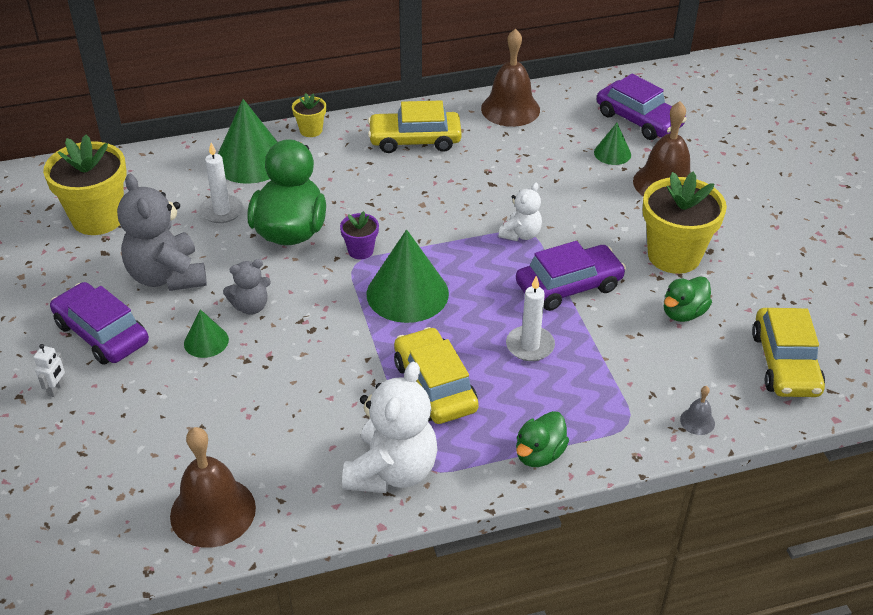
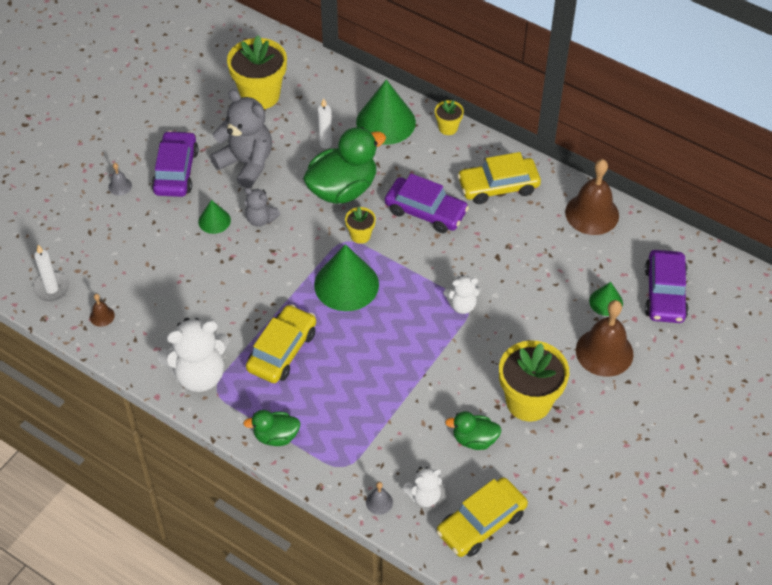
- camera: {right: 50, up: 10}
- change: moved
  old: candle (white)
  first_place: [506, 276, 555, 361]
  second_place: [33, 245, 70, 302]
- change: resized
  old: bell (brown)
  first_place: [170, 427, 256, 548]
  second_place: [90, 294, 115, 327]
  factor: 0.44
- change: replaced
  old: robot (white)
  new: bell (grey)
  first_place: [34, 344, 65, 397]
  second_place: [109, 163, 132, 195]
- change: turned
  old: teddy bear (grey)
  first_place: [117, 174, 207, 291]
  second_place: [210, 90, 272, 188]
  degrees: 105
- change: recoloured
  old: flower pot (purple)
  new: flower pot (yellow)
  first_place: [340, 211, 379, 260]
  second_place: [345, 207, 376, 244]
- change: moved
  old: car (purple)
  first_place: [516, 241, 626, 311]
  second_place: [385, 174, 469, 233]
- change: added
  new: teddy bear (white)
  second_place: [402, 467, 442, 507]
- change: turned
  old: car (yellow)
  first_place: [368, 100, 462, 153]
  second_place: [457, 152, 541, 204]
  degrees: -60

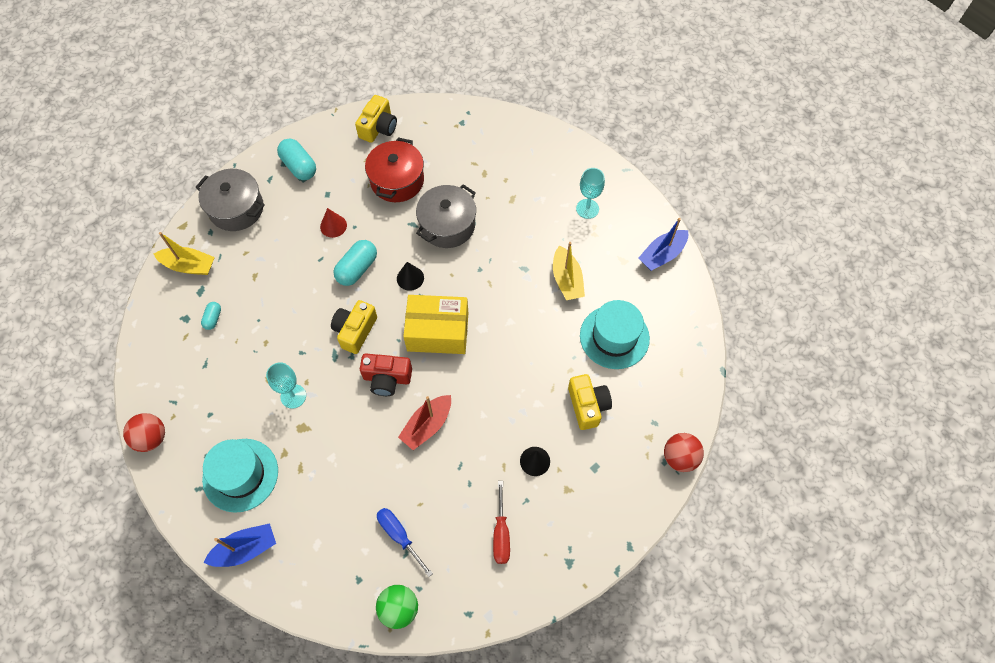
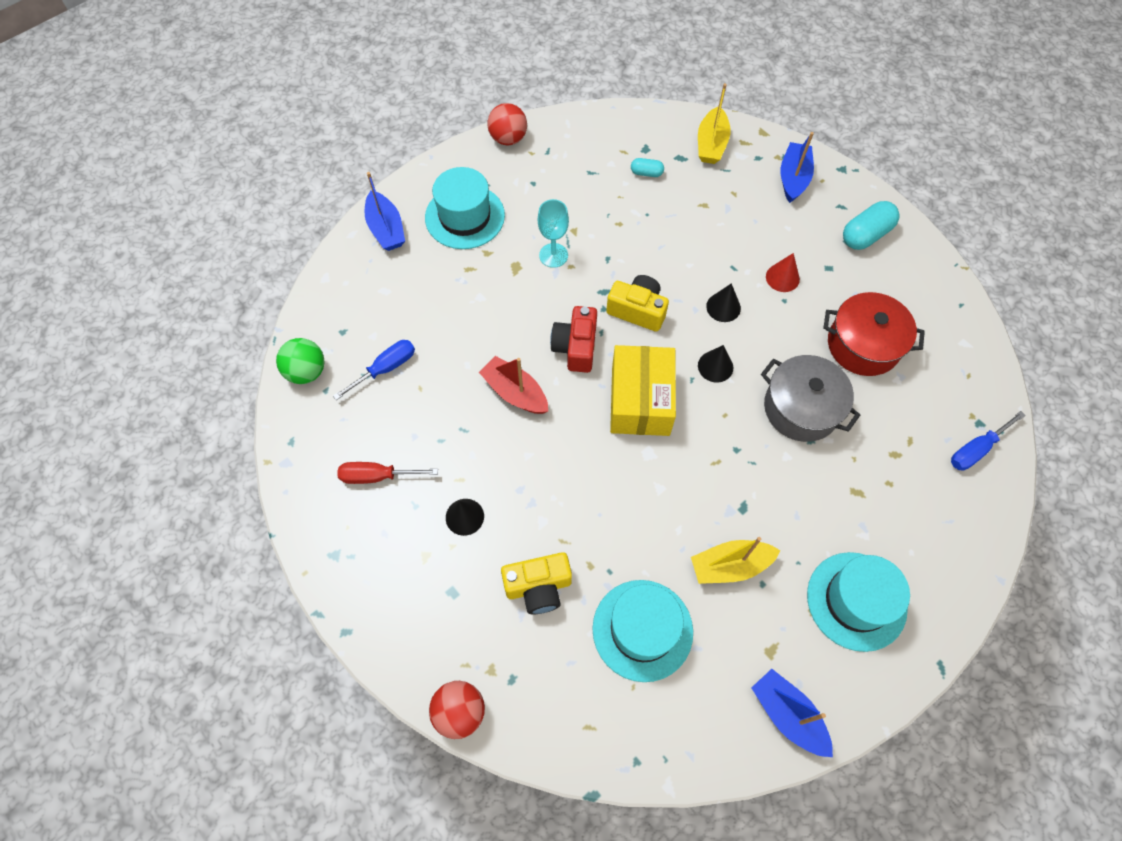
- camera: {right: 90, up: 0}
- change: replaced
  old: capsule (turquoise)
  new: cone (black)
  first_place: [333, 240, 377, 286]
  second_place: [706, 283, 741, 322]
- change: replaced
  old: pot (grey)
  new: boat (blue)
  first_place: [196, 169, 265, 231]
  second_place: [781, 132, 814, 203]
- change: replaced
  old: goblet (turquoise)
  new: hat (turquoise)
  first_place: [576, 168, 605, 219]
  second_place: [807, 552, 910, 652]
- change: added
  new: screwdriver (blue)
  second_place: [951, 411, 1026, 471]
- change: removed
  old: camera (yellow)
  first_place: [355, 95, 397, 143]

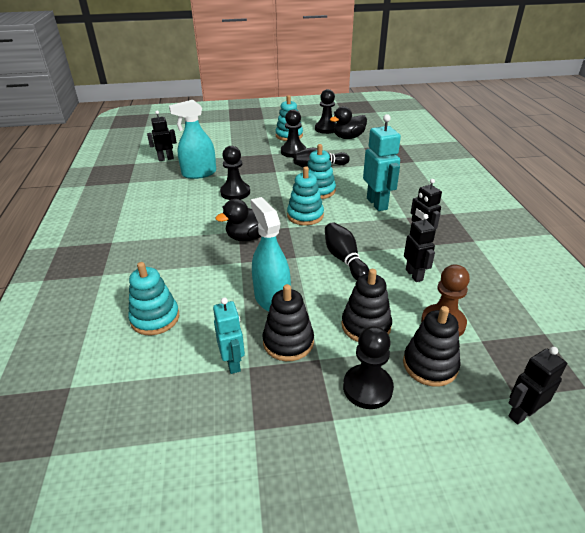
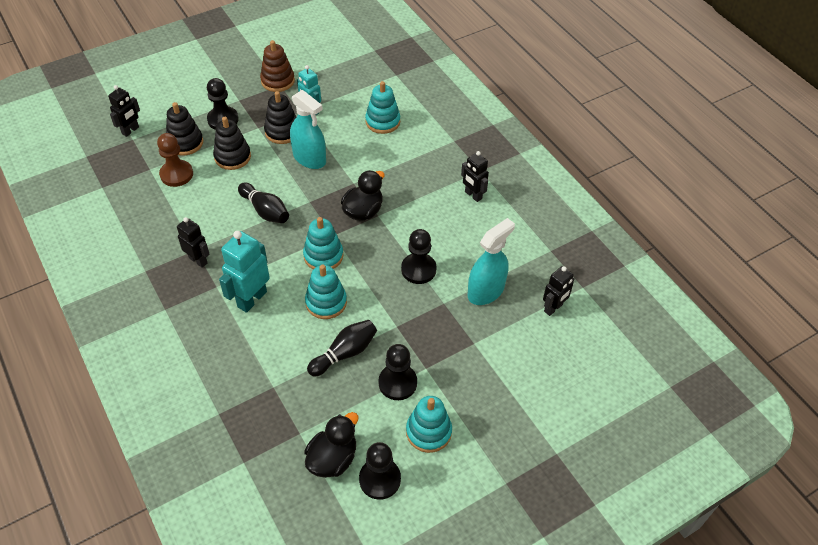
- camera: {right: 155, up: 15}
- change: turned
  old: robot (turquoise)
  first_place: [363, 114, 401, 211]
  second_place: [219, 231, 270, 313]
  degrees: 75
- change: added
  new: stacking toy (brown)
  second_place: [260, 40, 295, 92]
- change: moved
  old: robot (black)
  first_place: [404, 214, 436, 282]
  second_place: [461, 151, 489, 202]

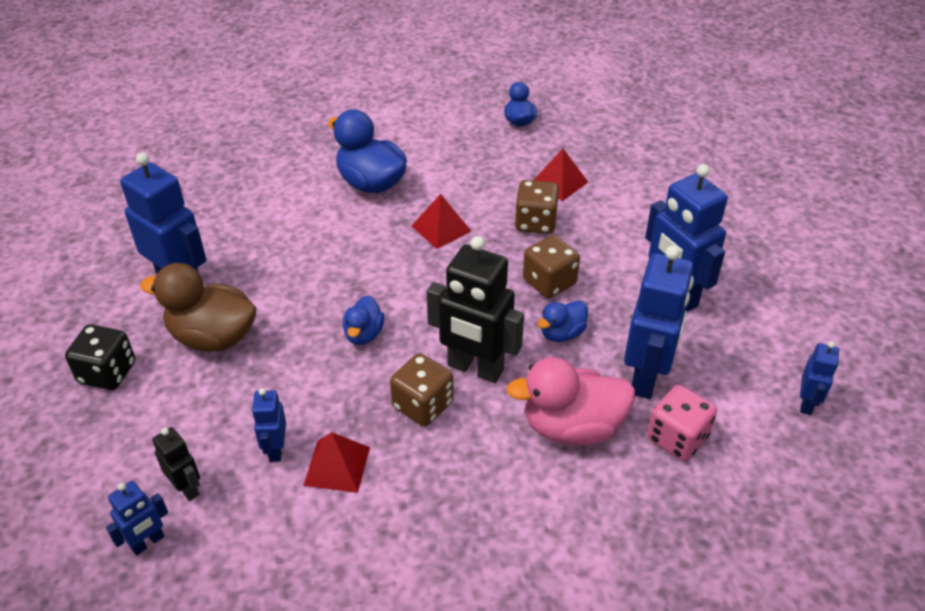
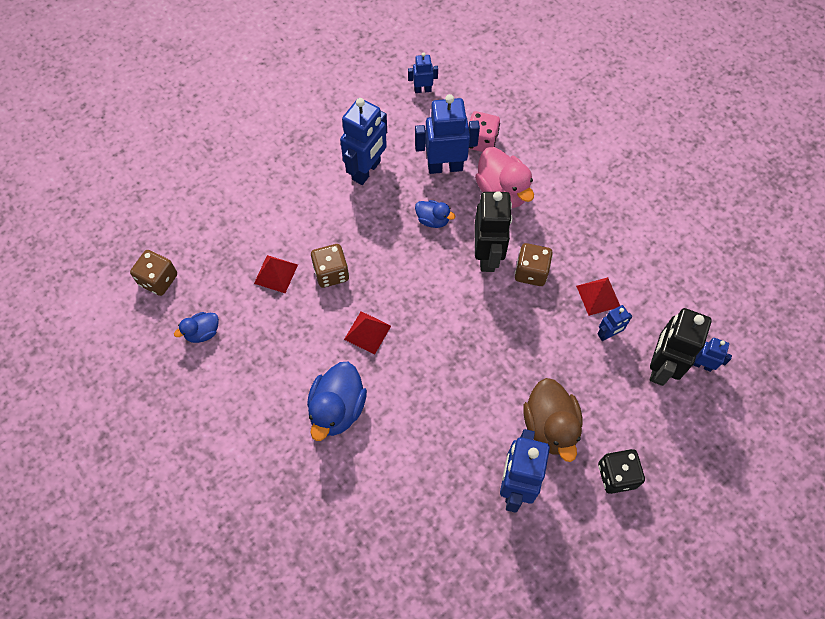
- camera: {right: -115, up: 20}
- change: moved
  old: dice (brown)
  first_place: [523, 235, 580, 298]
  second_place: [130, 250, 177, 296]
- change: resized
  old: robot (black)
  first_place: [152, 427, 200, 501]
  second_place: [649, 308, 712, 386]
  factor: 1.97
- change: removed
  old: duck (blue)
  first_place: [342, 295, 384, 345]

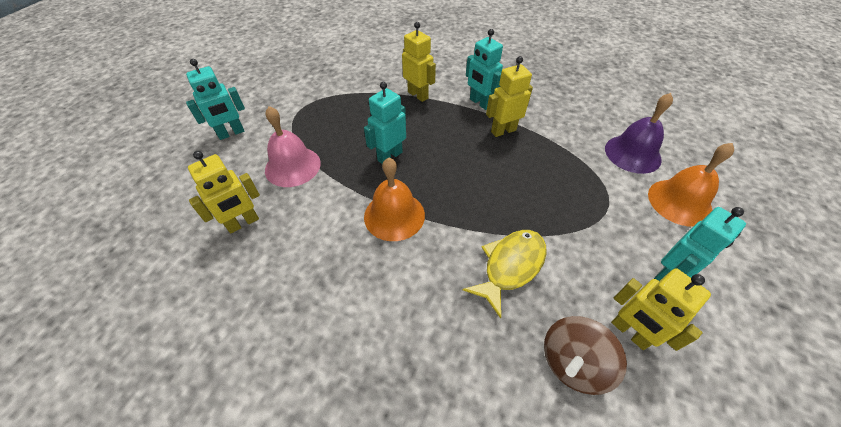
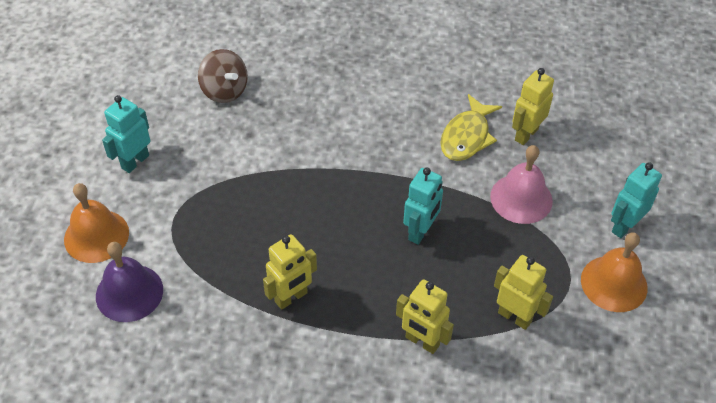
- camera: {right: 165, up: 0}
- change: turned
  old: spinning top (brown)
  first_place: [544, 316, 627, 395]
  second_place: [198, 49, 248, 103]
  degrees: 105
- change: moved
  old: fish (yellow)
  first_place: [463, 230, 547, 319]
  second_place: [440, 94, 502, 161]
- change: moved
  old: robot (yellow)
  first_place: [611, 268, 711, 351]
  second_place: [494, 255, 553, 330]
- change: moved
  old: bell (orange)
  first_place: [364, 157, 425, 241]
  second_place: [581, 232, 648, 312]
- change: removed
  old: robot (turquoise)
  first_place: [466, 29, 503, 110]

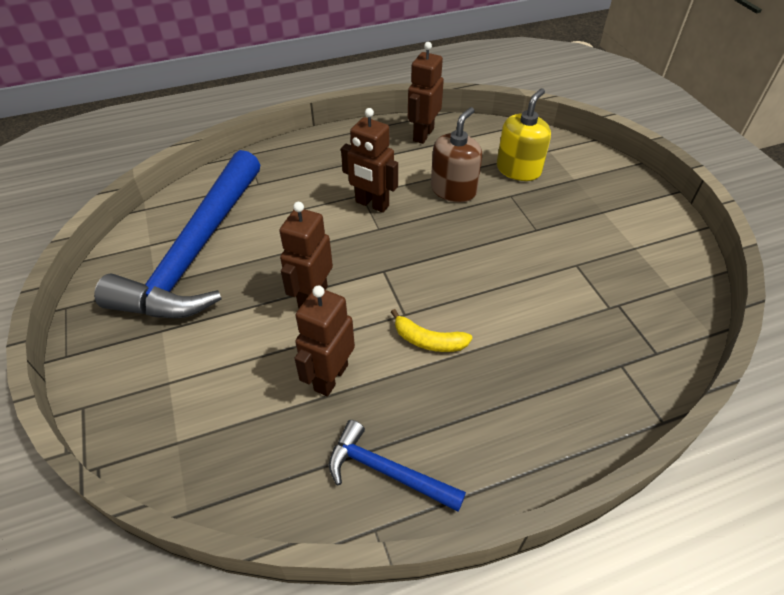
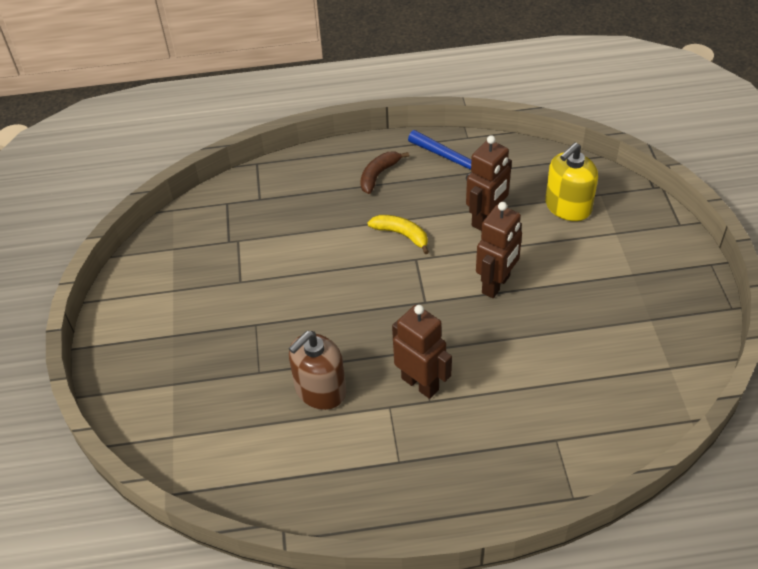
- camera: {right: -165, up: 0}
- change: added
  new: banana (brown)
  second_place: [360, 152, 409, 194]
- change: moved
  old: soap dispenser (yellow)
  first_place: [497, 88, 551, 181]
  second_place: [545, 142, 598, 221]
- change: removed
  old: hammer (blue)
  first_place: [94, 150, 260, 318]
- change: removed
  old: robot (brown)
  first_place: [408, 42, 444, 144]

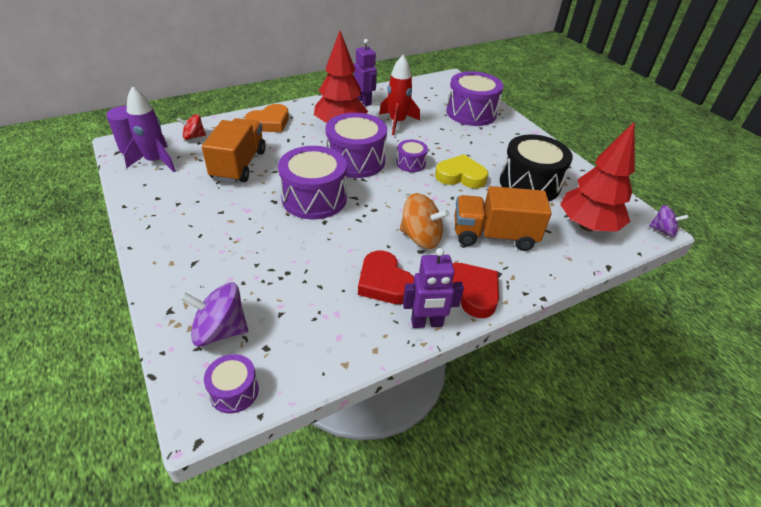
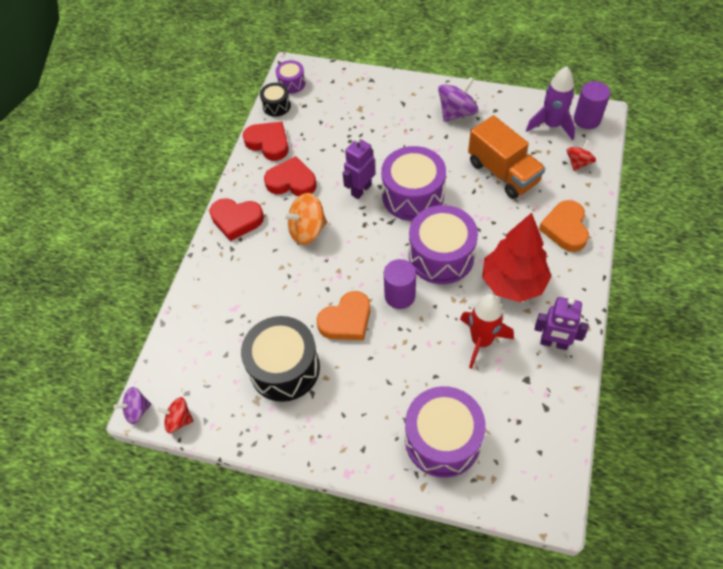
- camera: {right: 140, up: 15}
- change: added
  new: spinning top (red)
  second_place: [157, 397, 194, 433]
- change: added
  new: heart (red)
  second_place: [243, 122, 289, 161]
- change: added
  new: drum (black)
  second_place: [260, 83, 291, 117]
- change: recoloured
  old: heart (yellow)
  new: heart (orange)
  first_place: [435, 154, 489, 188]
  second_place: [317, 291, 370, 340]
- change: moved
  old: robot (purple)
  first_place: [403, 248, 464, 328]
  second_place: [343, 137, 375, 199]
- change: replaced
  old: drum (purple)
  new: cylinder (purple)
  first_place: [396, 140, 428, 172]
  second_place: [384, 259, 416, 309]
- change: moved
  old: spinning top (purple)
  first_place: [180, 283, 248, 346]
  second_place: [438, 77, 479, 122]
- change: removed
  old: truck (orange)
  first_place: [455, 186, 552, 251]
- change: removed
  old: tree (red)
  first_place: [560, 121, 635, 231]

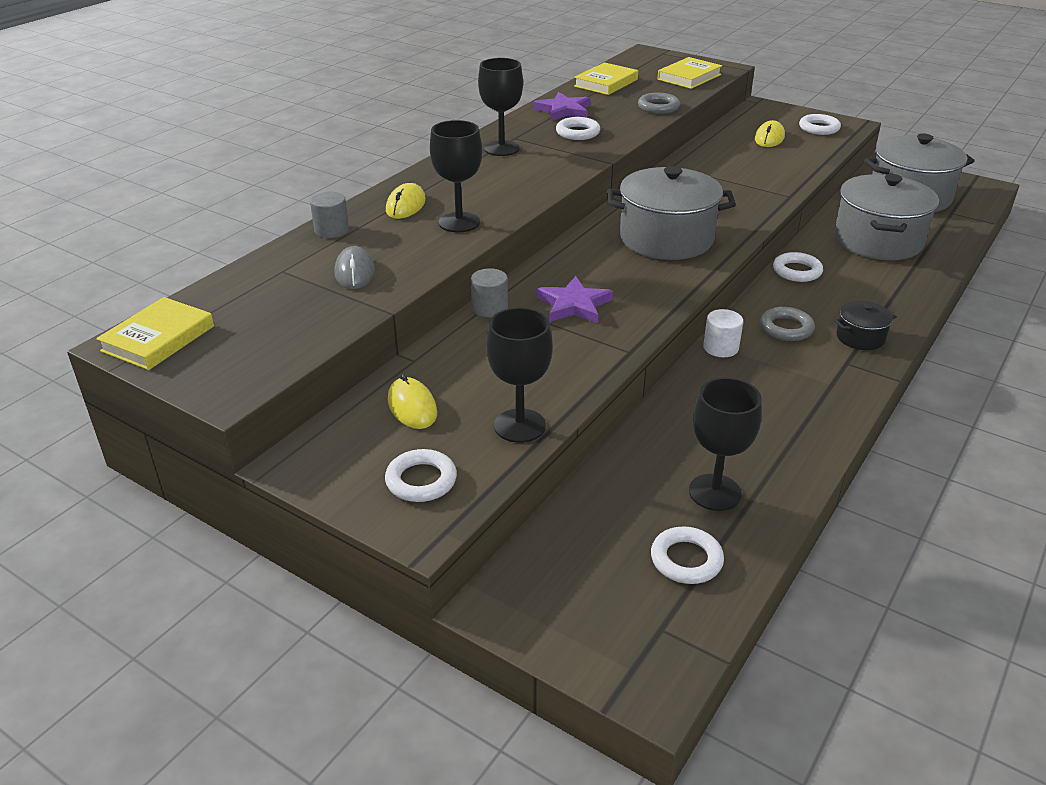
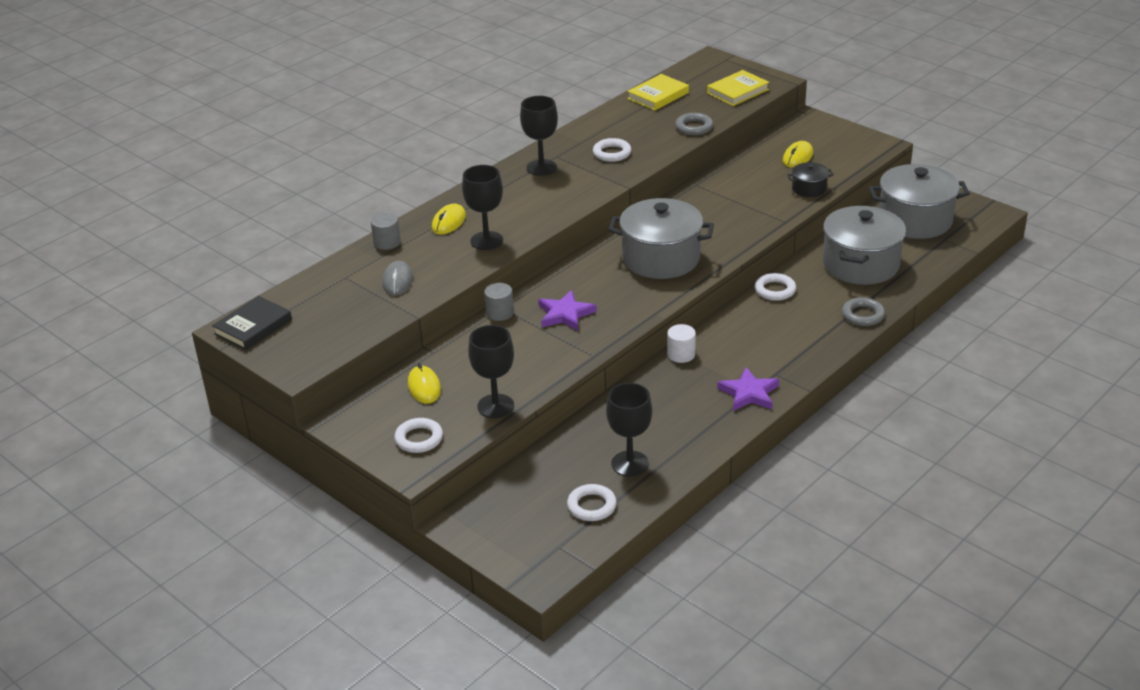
- camera: {right: 10, up: 0}
- change: recoloured
  old: book (yellow)
  new: book (black)
  first_place: [96, 297, 214, 370]
  second_place: [212, 296, 292, 350]
- change: moved
  old: star (purple)
  first_place: [534, 92, 590, 121]
  second_place: [717, 367, 779, 411]
- change: moved
  old: pot (black)
  first_place: [834, 301, 897, 350]
  second_place: [787, 162, 834, 197]
- change: moved
  old: ring (grey)
  first_place: [760, 307, 815, 341]
  second_place: [842, 297, 885, 326]
- change: removed
  old: ring (white)
  first_place: [799, 114, 841, 135]

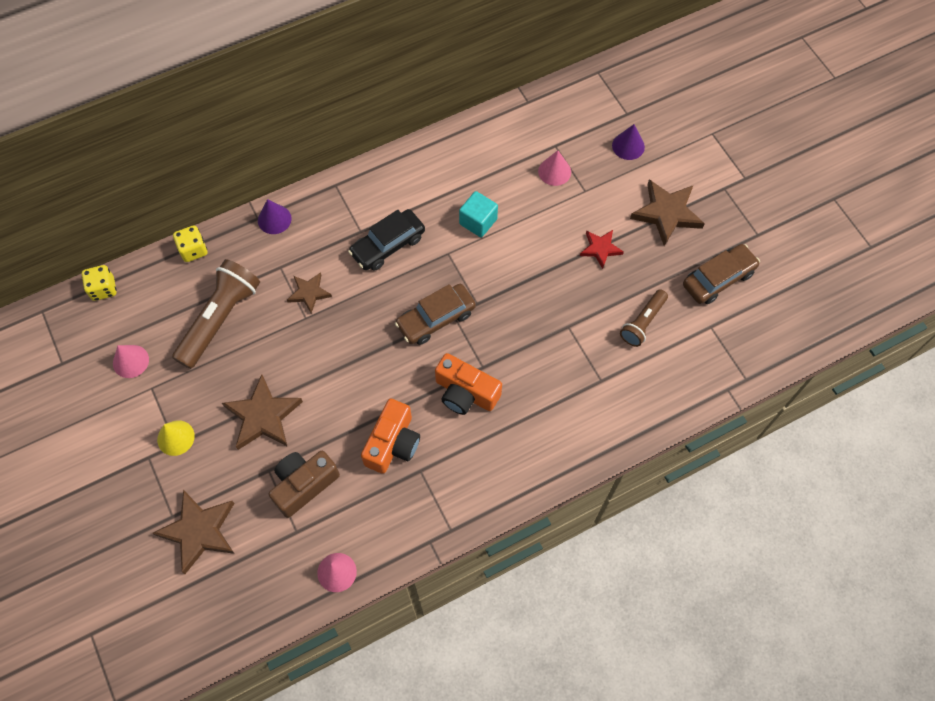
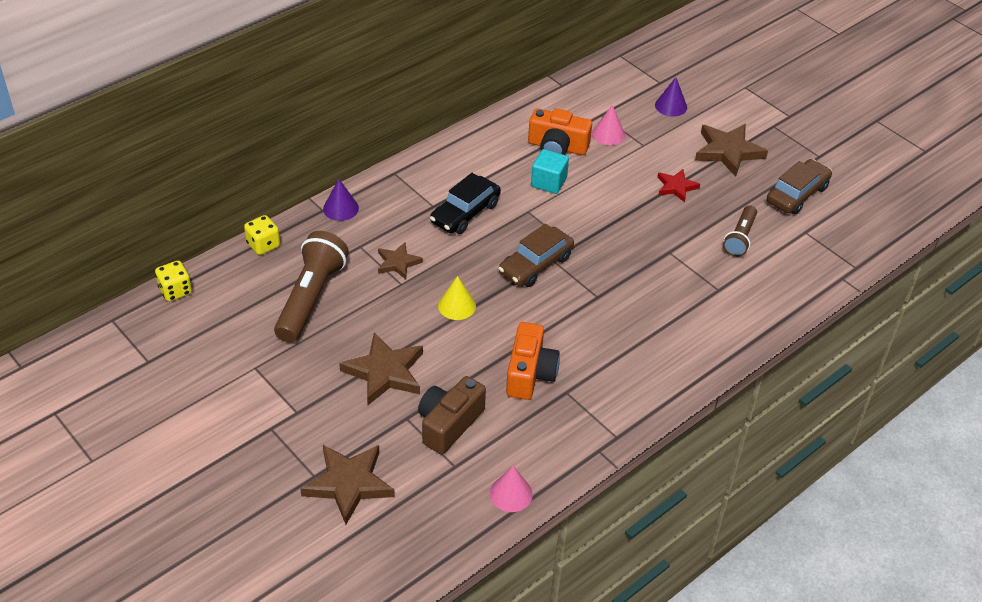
- camera: {right: -15, up: -20}
- change: moved
  old: cone (yellow)
  first_place: [157, 420, 195, 456]
  second_place: [438, 276, 476, 320]
- change: moved
  old: camera (orange)
  first_place: [435, 353, 502, 415]
  second_place: [528, 108, 592, 155]
- change: removed
  old: cone (pink)
  first_place: [113, 345, 149, 378]

